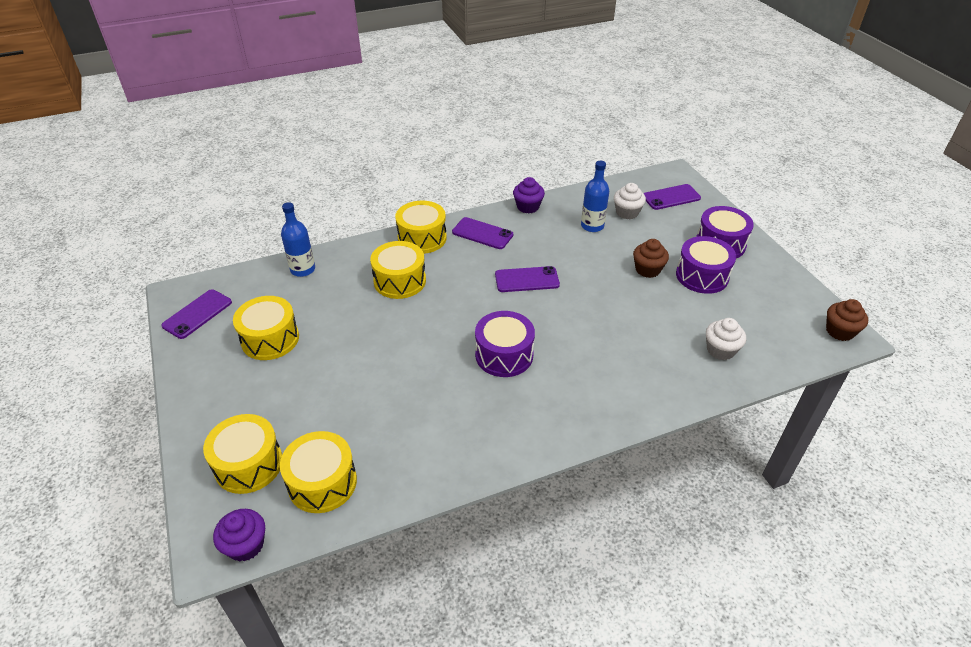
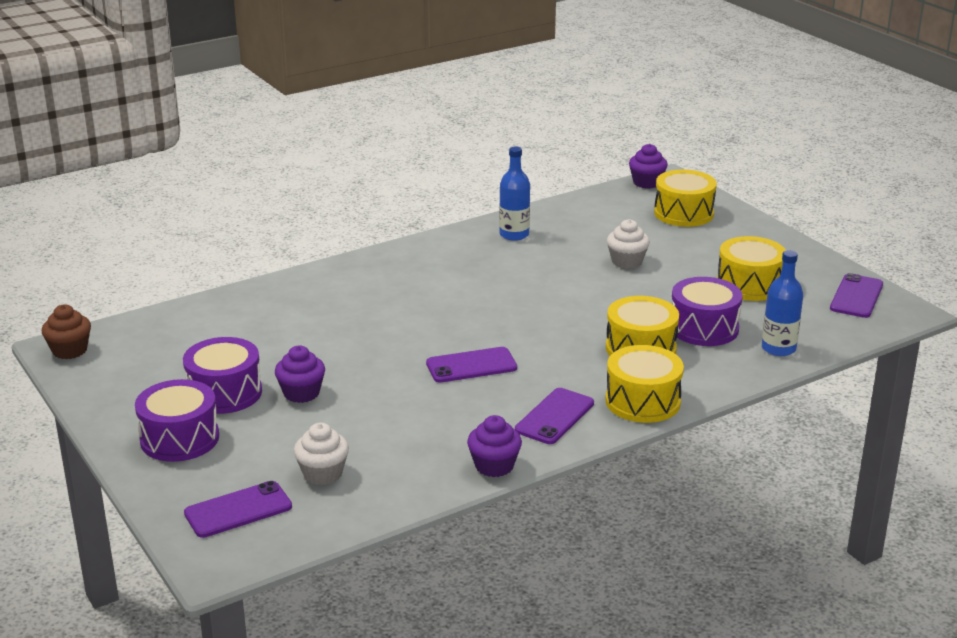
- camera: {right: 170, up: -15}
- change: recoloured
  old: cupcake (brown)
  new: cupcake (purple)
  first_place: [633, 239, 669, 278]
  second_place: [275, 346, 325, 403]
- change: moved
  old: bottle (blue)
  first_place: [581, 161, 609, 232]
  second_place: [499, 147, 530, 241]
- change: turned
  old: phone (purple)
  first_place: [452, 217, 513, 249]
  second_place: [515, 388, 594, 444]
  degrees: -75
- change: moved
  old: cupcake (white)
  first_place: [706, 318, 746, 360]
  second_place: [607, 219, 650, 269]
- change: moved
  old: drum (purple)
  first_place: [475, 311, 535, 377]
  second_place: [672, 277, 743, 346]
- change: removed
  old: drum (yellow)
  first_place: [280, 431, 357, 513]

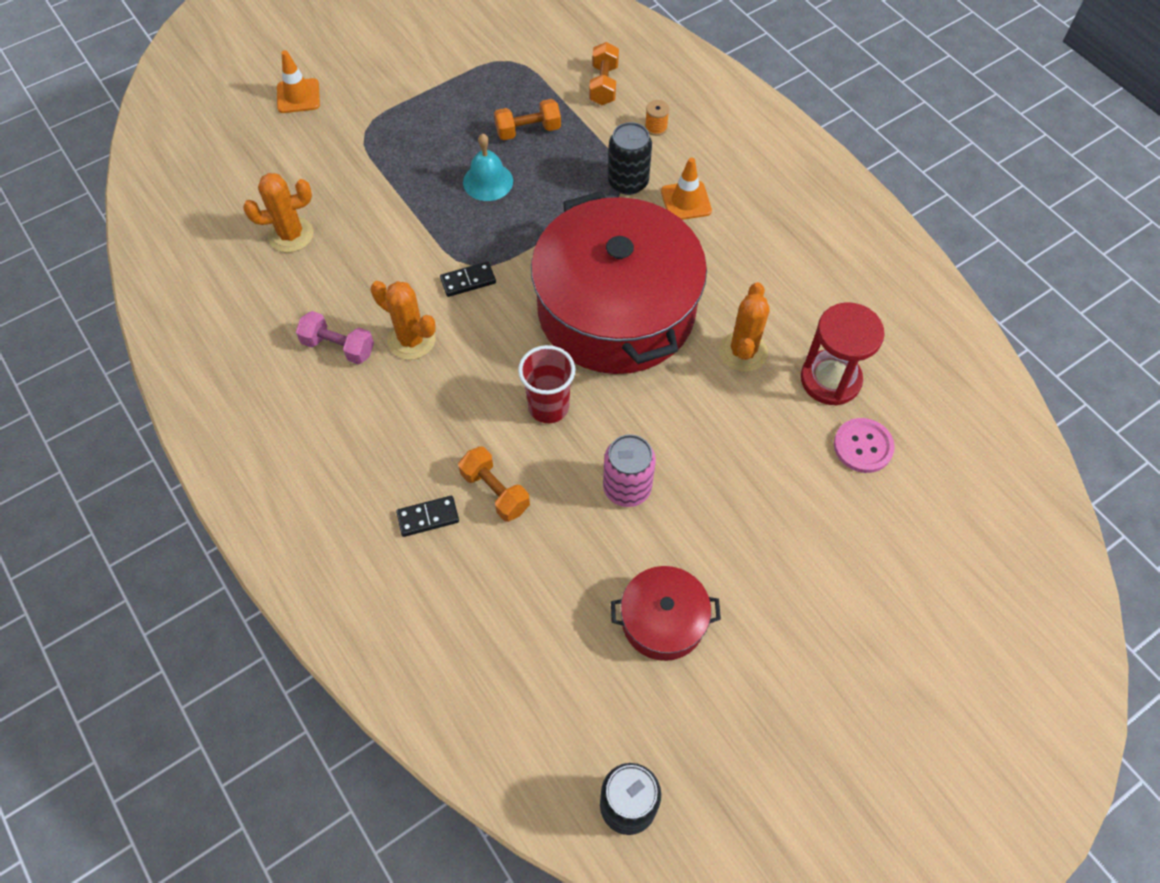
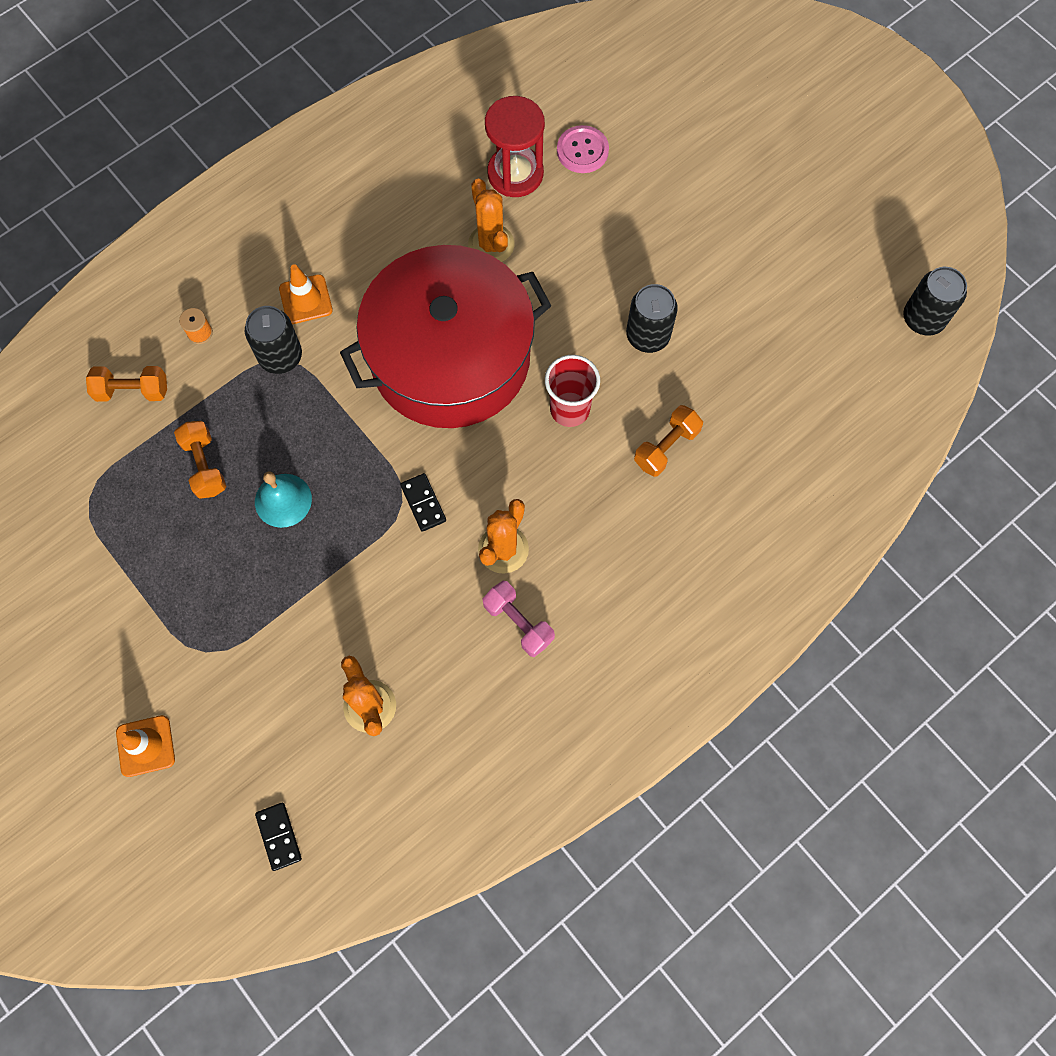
- camera: {right: -95, up: 10}
- change: moved
  old: domino (black)
  first_place: [396, 496, 459, 537]
  second_place: [255, 803, 302, 871]
- change: turned
  old: cactus (orange)
  first_place: [719, 282, 770, 372]
  second_place: [468, 179, 514, 262]
  degrees: 60
- change: turned
  old: dumbbell (pink)
  first_place: [296, 311, 374, 364]
  second_place: [482, 581, 555, 657]
  degrees: -60
- change: recoloured
  old: can (pink)
  new: can (black)
  first_place: [603, 434, 656, 507]
  second_place: [626, 284, 678, 353]
- change: removed
  old: pot (red)
  first_place: [611, 566, 721, 661]

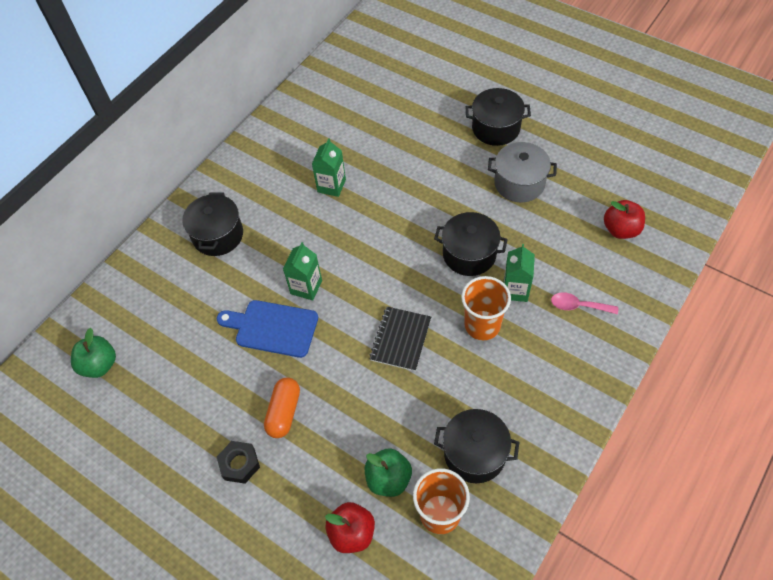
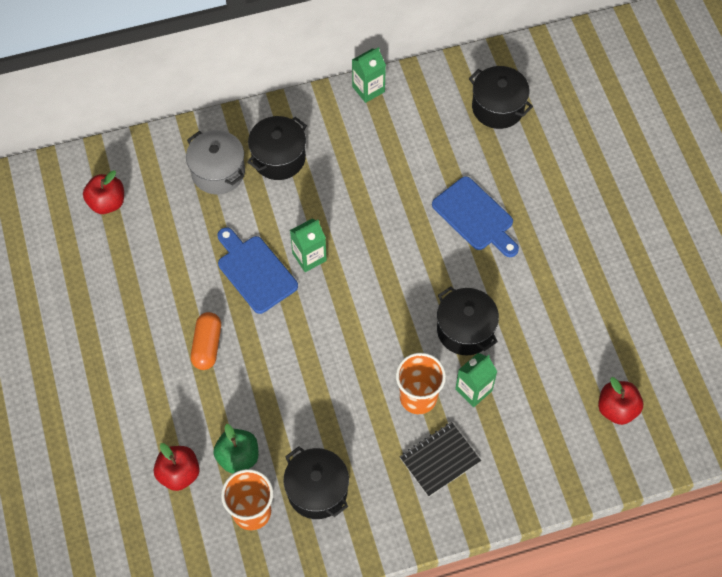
- camera: {right: 35, up: 5}
- change: recoloured
  old: apple (green)
  new: apple (red)
  first_place: [71, 328, 116, 378]
  second_place: [83, 171, 124, 214]
- change: moved
  old: pot (grey)
  first_place: [488, 142, 557, 202]
  second_place: [186, 130, 245, 195]
- change: turned
  old: capsule (orange)
  first_place: [264, 378, 300, 438]
  second_place: [191, 312, 221, 370]
  degrees: -45
- change: moved
  old: carton (green)
  first_place: [312, 138, 346, 197]
  second_place: [352, 47, 386, 103]
- change: moved
  old: notebook (black)
  first_place: [369, 307, 431, 371]
  second_place: [400, 422, 481, 497]
- change: added
  new: cutting board (blue)
  second_place: [432, 176, 519, 257]
- change: moved
  old: pot (black)
  first_place: [465, 88, 531, 146]
  second_place: [469, 66, 533, 129]
- change: removed
  old: nut (black)
  first_place: [217, 441, 260, 484]
- change: removed
  old: spoon (pink)
  first_place: [551, 292, 618, 314]

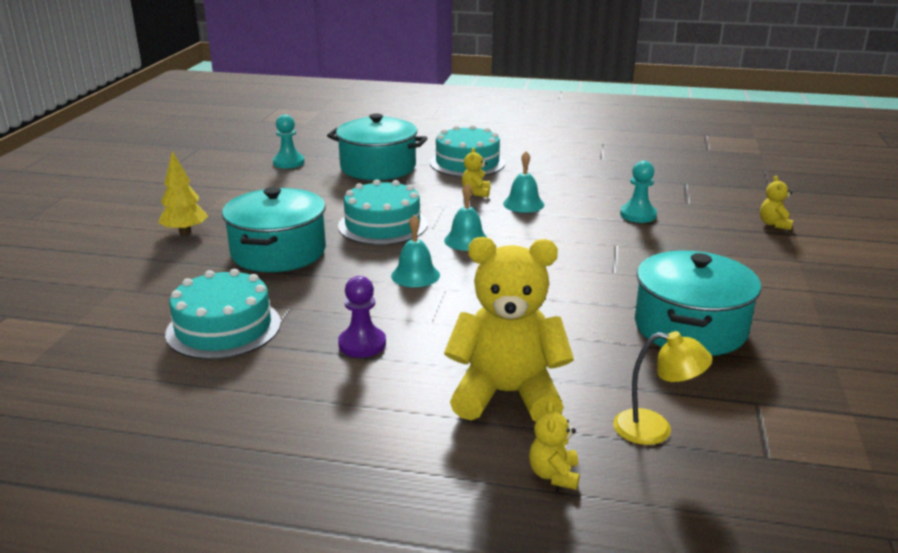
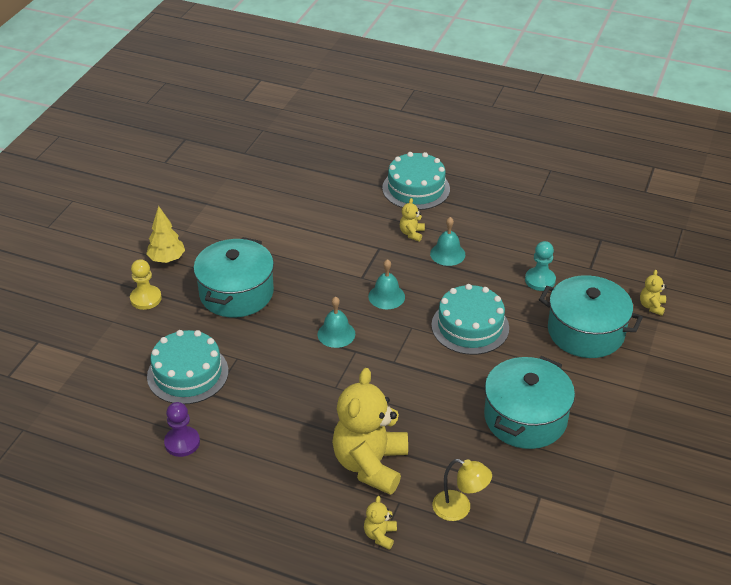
- camera: {right: 10, up: 15}
- change: added
  new: pawn (yellow)
  second_place: [130, 259, 162, 310]
- change: moved
  old: pawn (purple)
  first_place: [338, 276, 386, 358]
  second_place: [164, 402, 200, 457]
- change: turned
  old: teddy bear (yellow)
  first_place: [444, 237, 574, 422]
  second_place: [332, 368, 408, 495]
  degrees: -90
- change: moved
  old: cake (turquoise)
  first_place: [338, 179, 427, 245]
  second_place: [432, 284, 509, 355]
- change: moved
  old: pot (turquoise)
  first_place: [327, 114, 427, 180]
  second_place: [539, 275, 643, 358]
- change: removed
  old: pawn (turquoise)
  first_place: [273, 114, 304, 169]

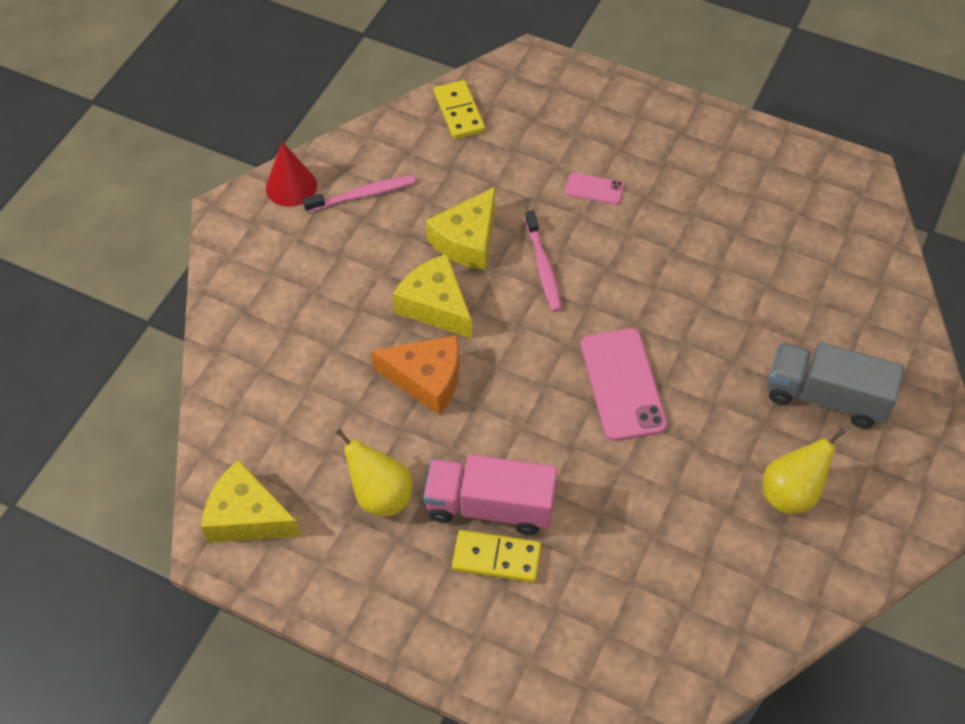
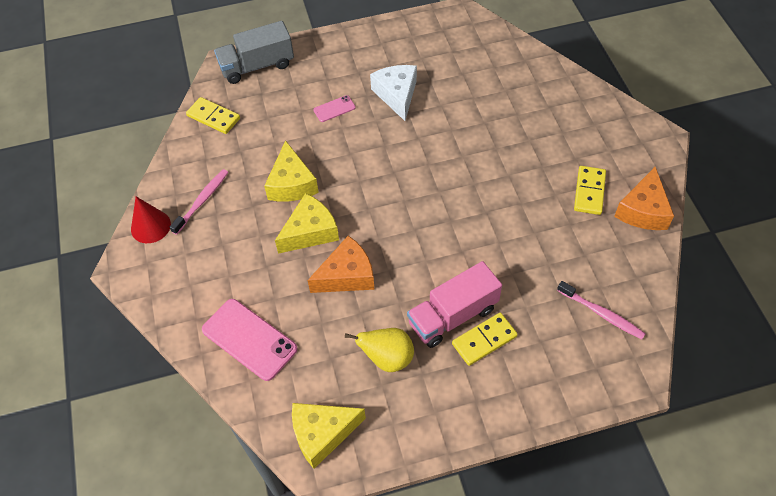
- camera: {right: -40, up: 0}
- change: moved
  old: phone (pink)
  first_place: [581, 328, 667, 441]
  second_place: [202, 299, 297, 381]
- change: moved
  old: truck (grey)
  first_place: [768, 342, 904, 429]
  second_place: [214, 21, 294, 84]
- change: turned
  old: cheese (yellow)
  first_place: [393, 254, 472, 338]
  second_place: [275, 193, 339, 254]
  degrees: 135
- change: added
  new: cheese (white)
  second_place: [370, 65, 417, 121]
- change: moved
  old: toothbrush (pink)
  first_place: [525, 210, 562, 312]
  second_place: [557, 281, 646, 339]
- change: replaced
  old: pear (yellow)
  new: domino (yellow)
  first_place: [763, 428, 845, 514]
  second_place: [574, 166, 606, 215]
- change: added
  new: cheese (orange)
  second_place: [614, 167, 674, 230]

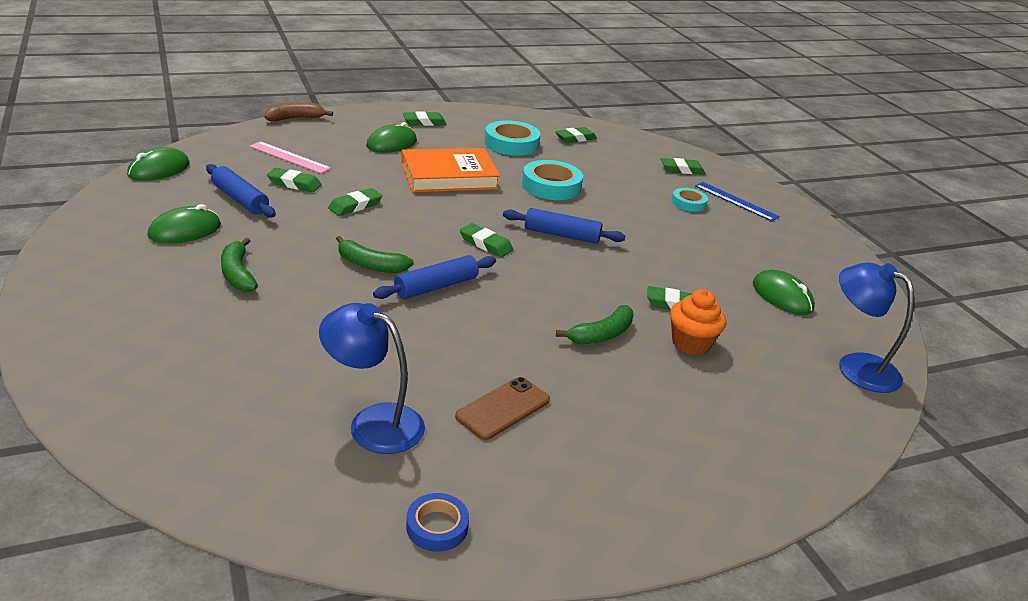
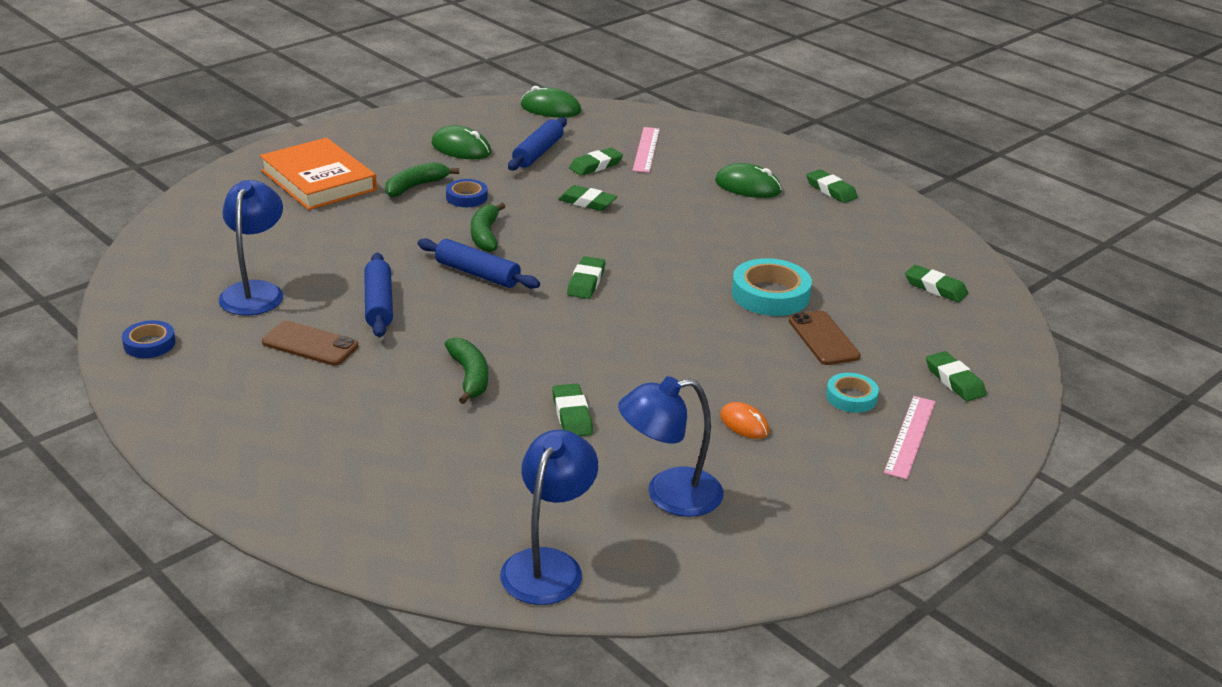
- camera: {right: 70, up: 0}
- change: moved
  old: book (orange)
  first_place: [401, 148, 500, 192]
  second_place: [260, 138, 377, 210]
- change: moved
  old: rolling pin (blue)
  first_place: [503, 208, 625, 244]
  second_place: [364, 253, 393, 337]
- change: turned
  old: banana (green)
  first_place: [556, 305, 634, 345]
  second_place: [445, 337, 488, 404]
  degrees: -135
- change: added
  new: tape (blue)
  second_place: [446, 179, 487, 207]
- change: turned
  old: eraser (green)
  first_place: [267, 167, 322, 192]
  second_place: [569, 148, 623, 176]
  degrees: 60
- change: replaced
  old: mouse (green)
  new: lamp (blue)
  first_place: [753, 270, 815, 315]
  second_place: [618, 376, 724, 517]
- change: added
  new: mouse (orange)
  second_place: [720, 402, 770, 439]
- change: added
  new: phone (brown)
  second_place: [789, 311, 861, 365]
- change: recoloured
  old: ruler (blue)
  new: ruler (pink)
  first_place: [695, 182, 780, 221]
  second_place: [884, 396, 935, 480]
- change: removed
  old: banana (brown)
  first_place: [264, 102, 333, 121]
- change: removed
  old: tape (turquoise)
  first_place: [485, 120, 540, 156]
- change: removed
  old: cupcake (orange)
  first_place: [670, 289, 727, 355]

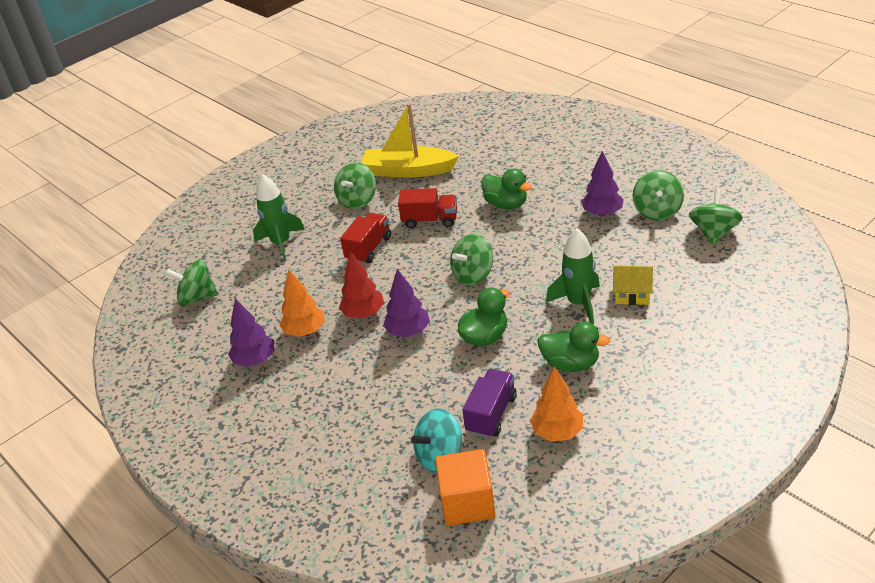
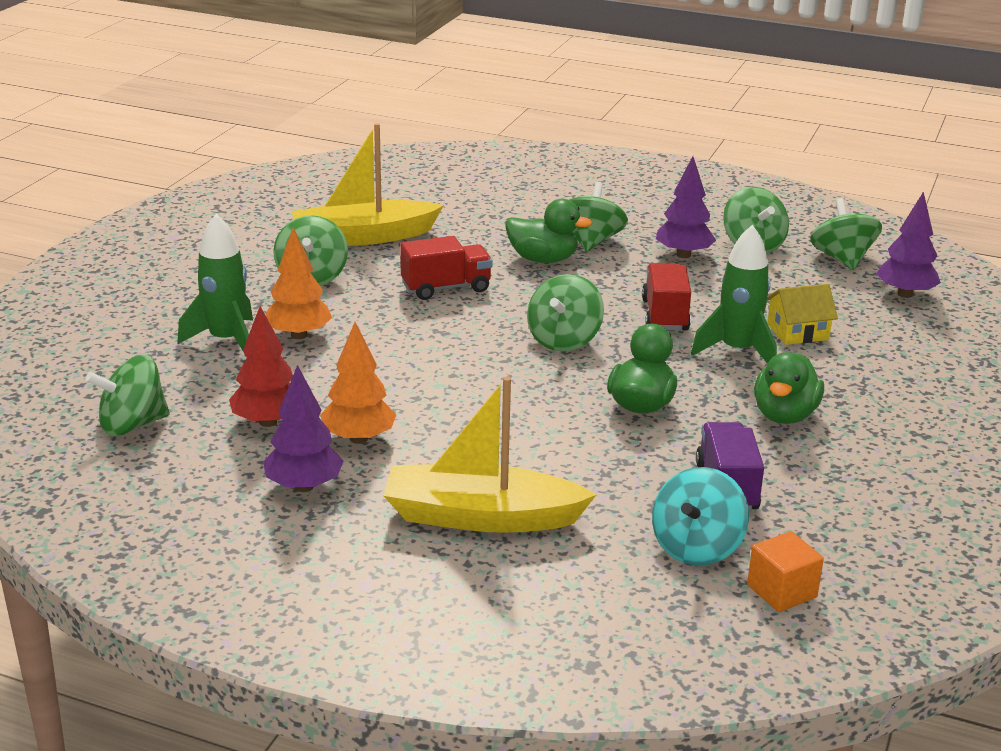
- camera: {right: -30, up: -10}
- change: moved
  old: tree (red)
  first_place: [339, 251, 384, 319]
  second_place: [229, 306, 293, 427]
- change: moved
  old: tree (orange)
  first_place: [530, 366, 583, 442]
  second_place: [266, 227, 332, 339]
- change: added
  new: boat (yellow)
  second_place: [383, 376, 597, 533]
- change: added
  new: spinning top (green)
  second_place: [569, 182, 628, 252]
- change: moved
  old: truck (red)
  first_place: [340, 213, 391, 264]
  second_place: [642, 263, 691, 331]
- change: resized
  old: cube (orange)
  first_place: [435, 449, 495, 526]
  second_place: [747, 531, 824, 612]
  factor: 0.66
- change: turned
  old: duck (green)
  first_place: [537, 322, 610, 372]
  second_place: [754, 352, 824, 424]
  degrees: 120
- change: moved
  old: tree (purple)
  first_place: [383, 269, 430, 337]
  second_place: [876, 191, 941, 298]

